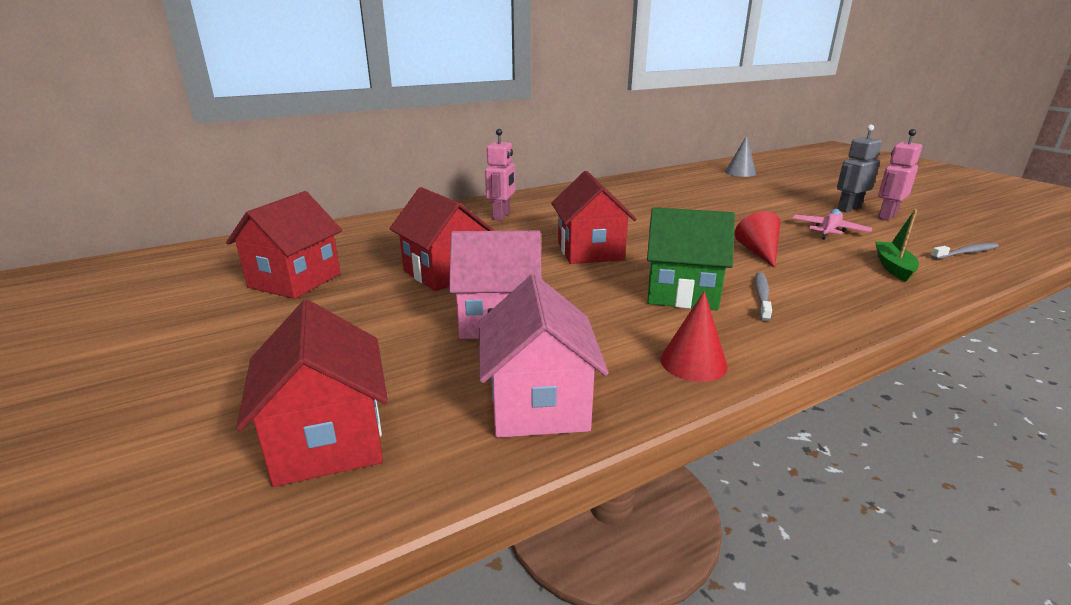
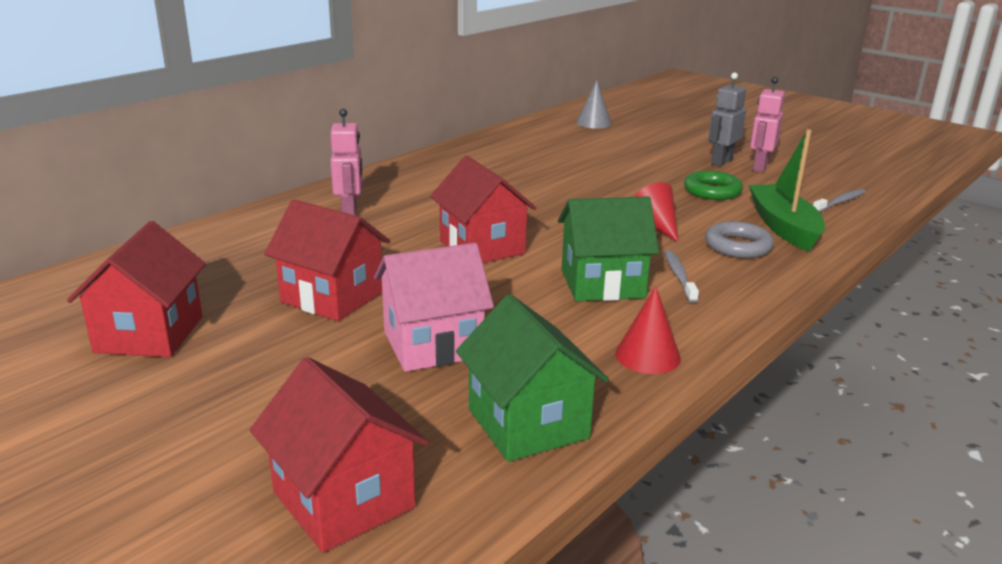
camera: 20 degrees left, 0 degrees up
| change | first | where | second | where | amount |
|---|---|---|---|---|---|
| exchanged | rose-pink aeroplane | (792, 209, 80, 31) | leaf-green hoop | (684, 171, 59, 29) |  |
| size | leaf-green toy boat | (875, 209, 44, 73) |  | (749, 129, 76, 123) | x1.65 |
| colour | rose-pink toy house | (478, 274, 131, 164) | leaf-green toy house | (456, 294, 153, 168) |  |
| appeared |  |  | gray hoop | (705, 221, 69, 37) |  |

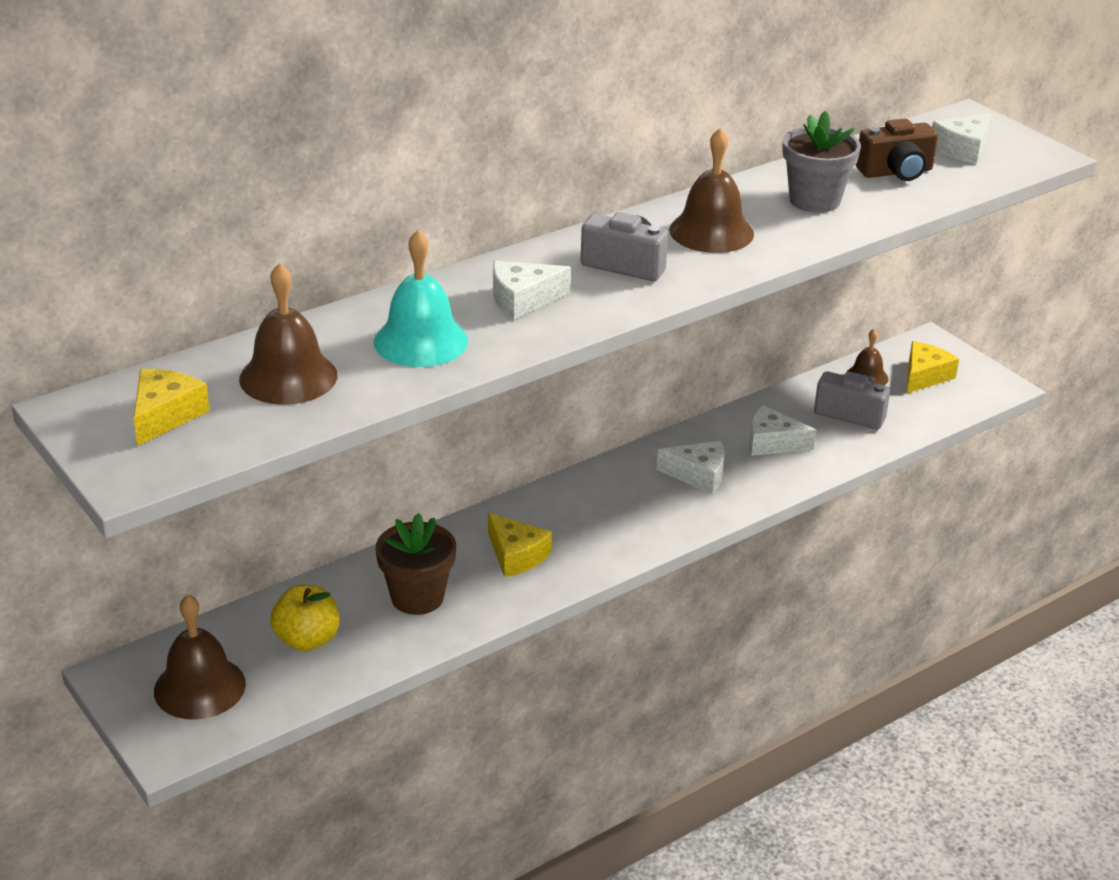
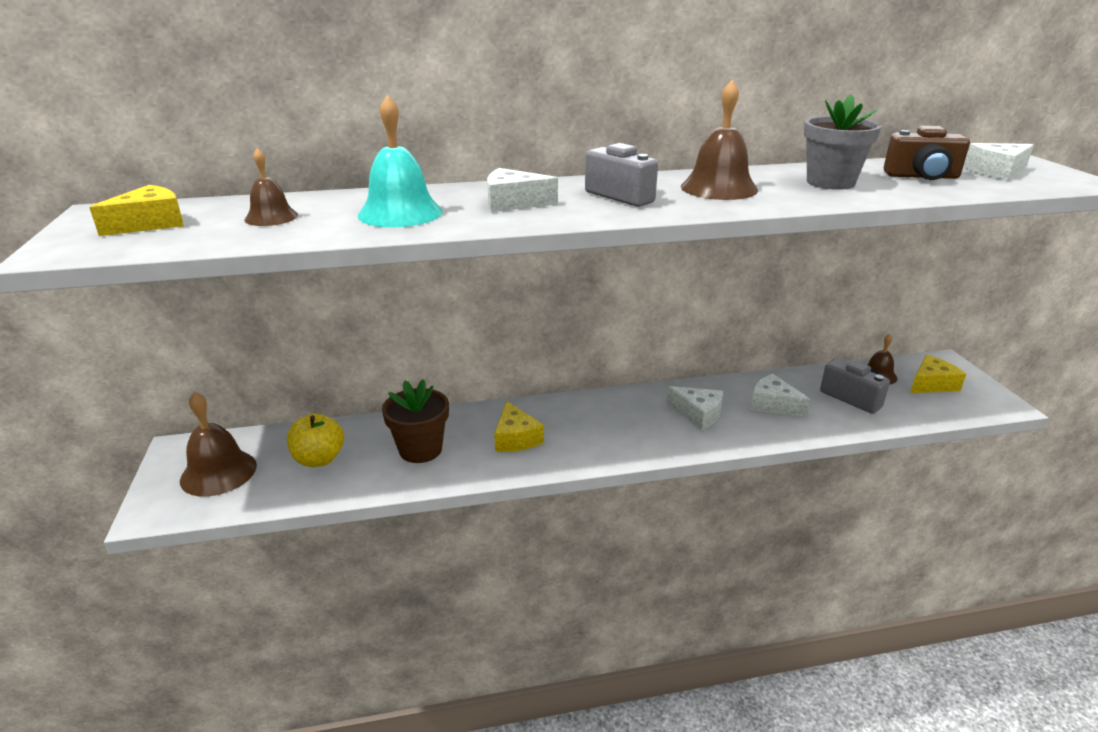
camera: 25 degrees right, 5 degrees down
| change | first | where | second | where | amount |
|---|---|---|---|---|---|
| size | dark brown school bell | (239, 263, 99, 142) |  | (245, 148, 53, 78) | x0.60 |

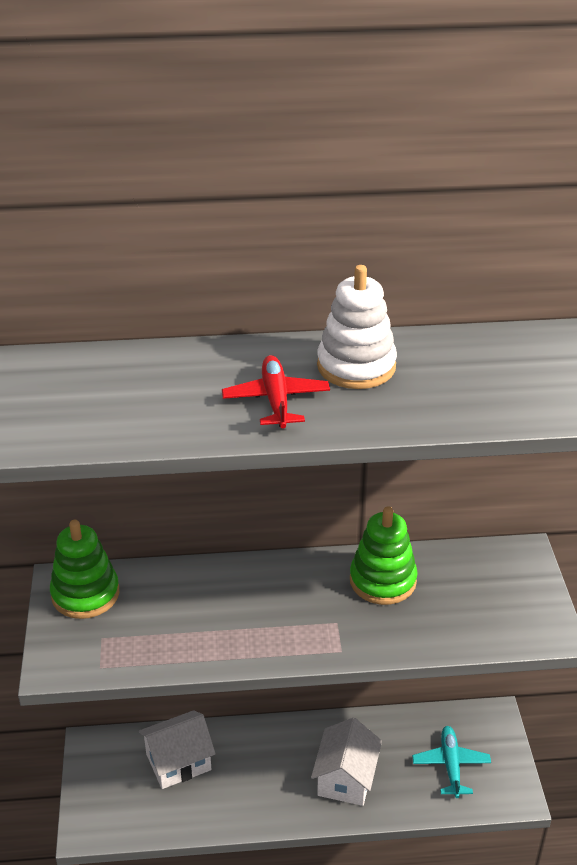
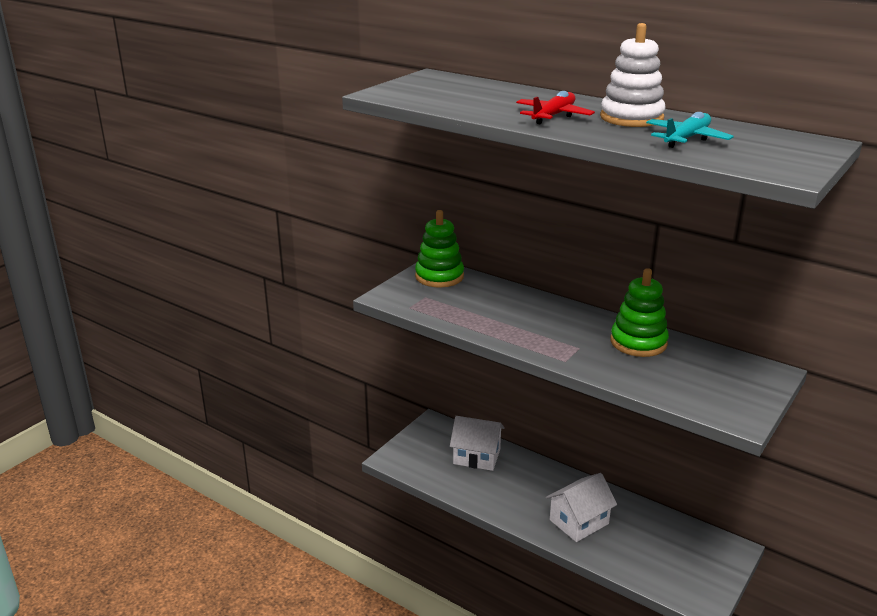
camera: 40 degrees right, 10 degrees down
| change | first | where | second | where | amount |
|---|---|---|---|---|---|
| relocated | teal aeroplane | (412, 726, 79, 72) |  | (646, 112, 88, 36) |  |

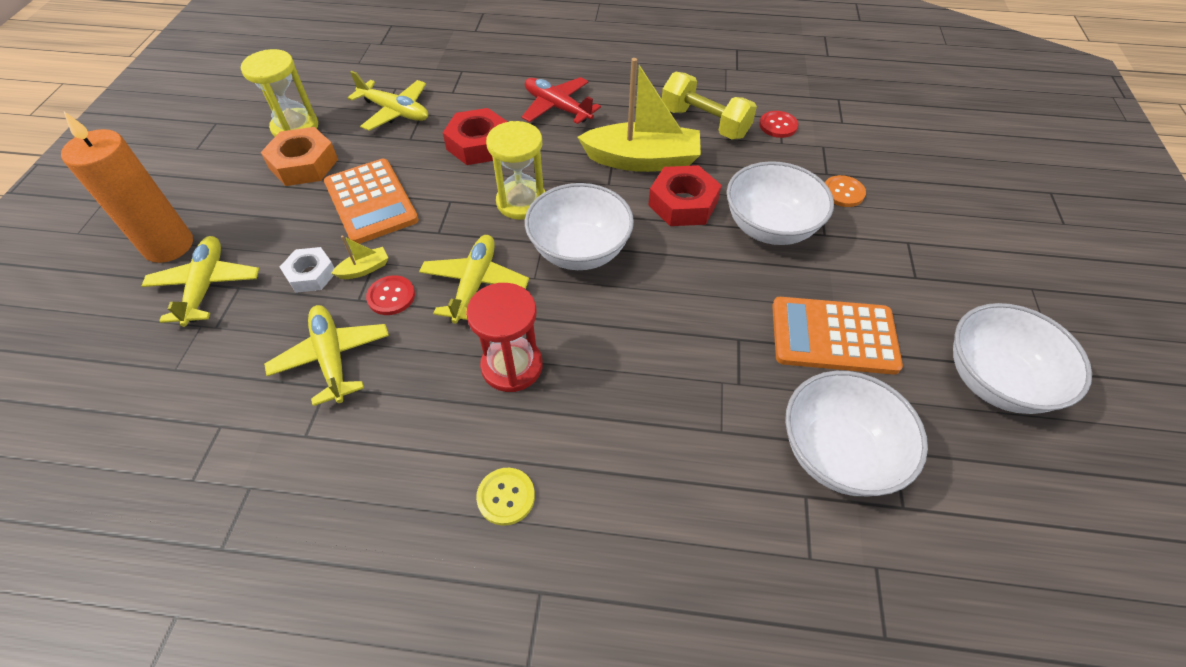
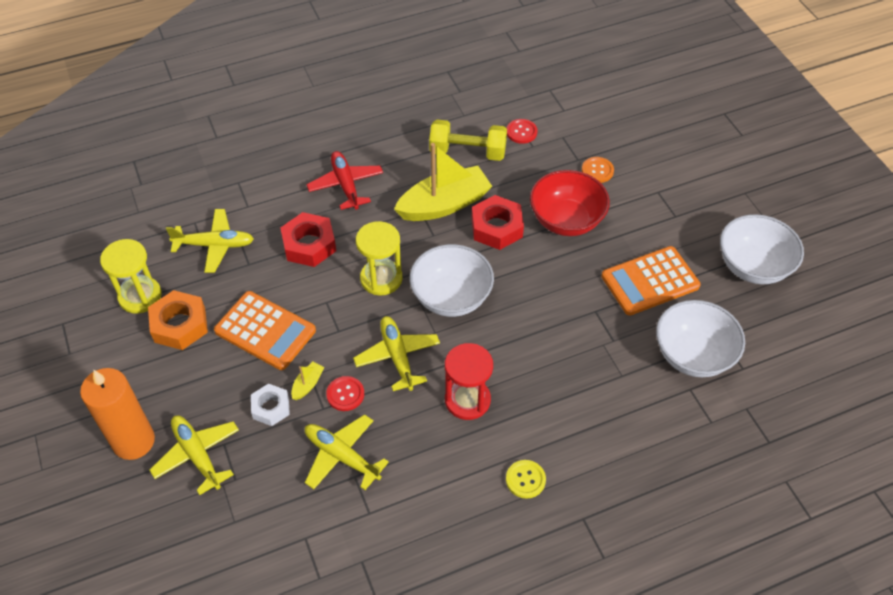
camera: 30 degrees left, 0 degrees up
| change | first | where | second | where | amount |
|---|---|---|---|---|---|
| spun | red aeroplane | (522, 77, 79, 47) |  | (306, 151, 77, 59) | 60 degrees clockwise |
| colour | white bowl | (727, 161, 107, 84) | red bowl | (530, 170, 80, 66) |  |

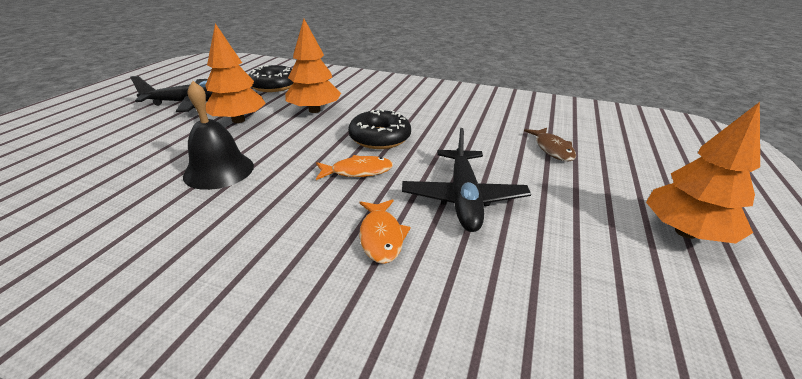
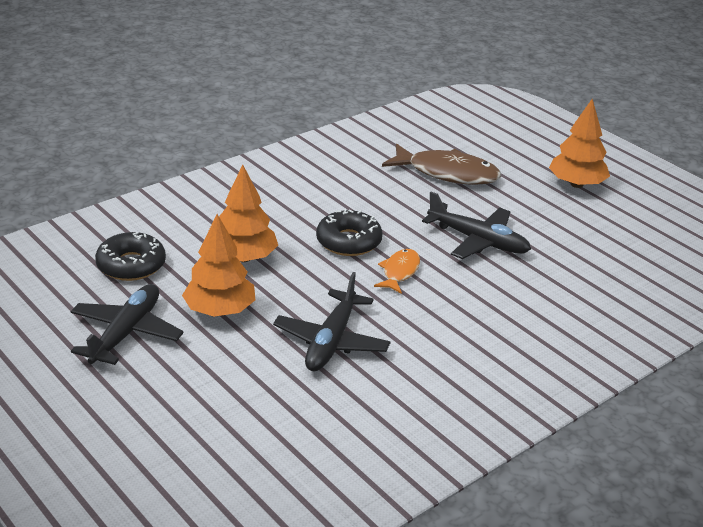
camera: 60 degrees left, 0 degrees up
| change | first | where | second | where | amount |
|---|---|---|---|---|---|
| exchanged | jet-black school bell | (183, 81, 71, 109) | jet-black aeroplane | (273, 272, 118, 99) |  |
| size | dark brown toy fish | (524, 128, 52, 33) |  | (382, 144, 119, 41) | x1.82 |
| missing | bright orange toy fish | (359, 199, 52, 65) |  |  |  |

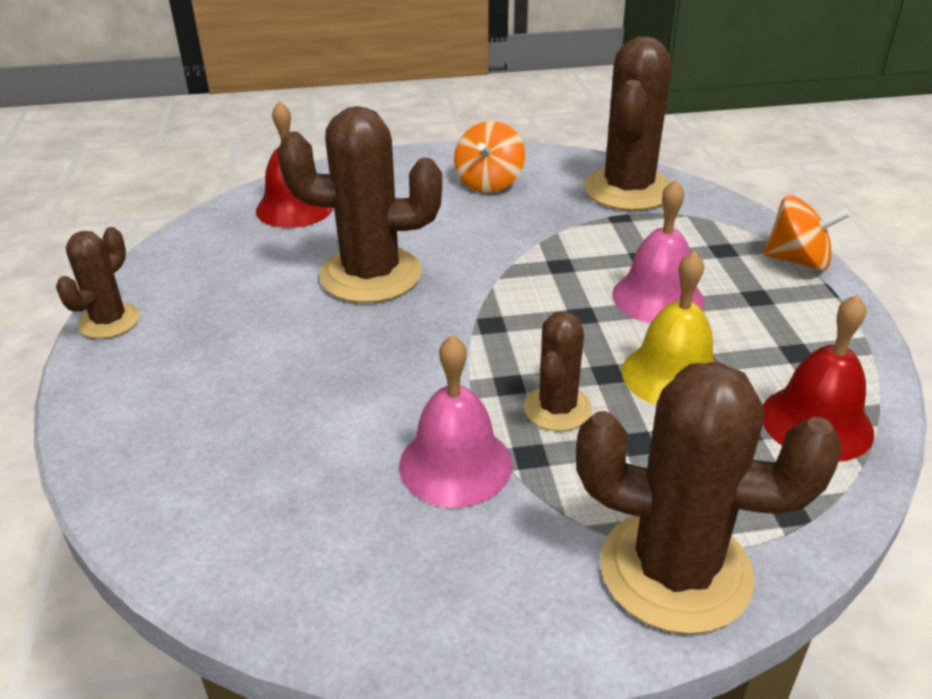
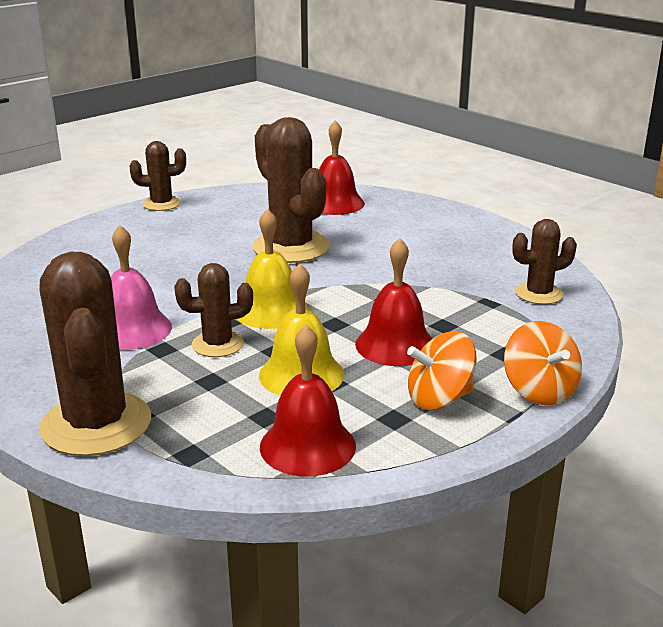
camera: 55 degrees right, 10 degrees down
| change | first | where | second | where | amount |
|---|---|---|---|---|---|
| size | dark brown prickly plant | (584, 36, 88, 175) |  | (512, 219, 65, 85) | x0.55 |
| relocated | bright orange whirligig | (454, 121, 71, 72) |  | (407, 332, 69, 78) |  |
| colour | rose-pink school bell | (612, 179, 92, 144) | red school bell | (355, 238, 77, 128) |  |
| appeared |  |  | bright yellow school bell | (237, 209, 72, 120) |  |

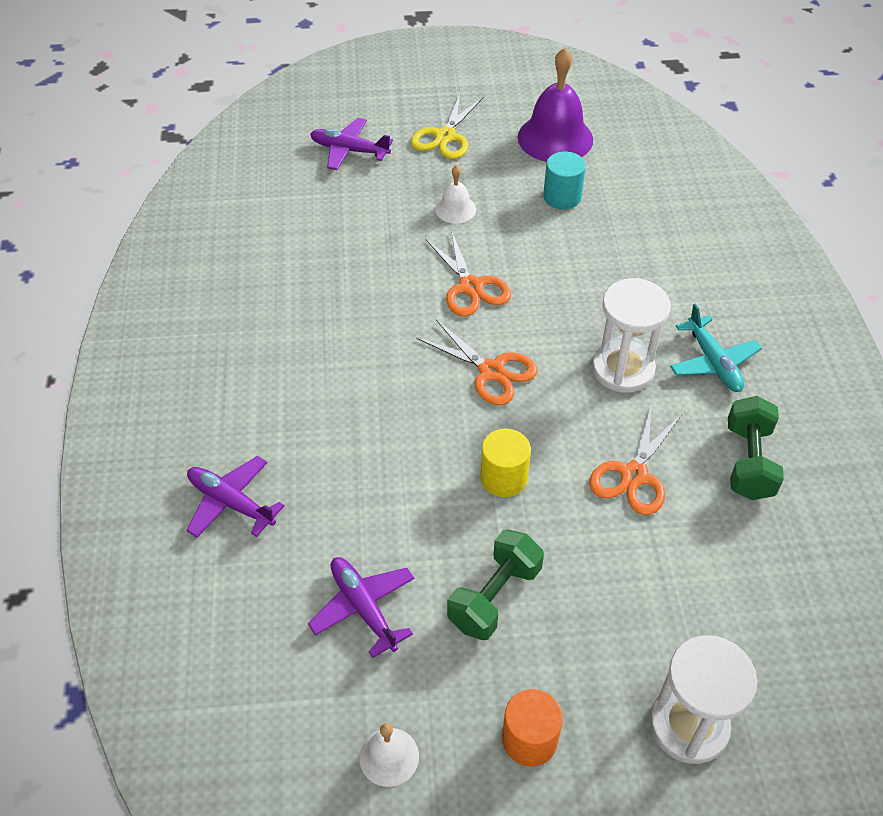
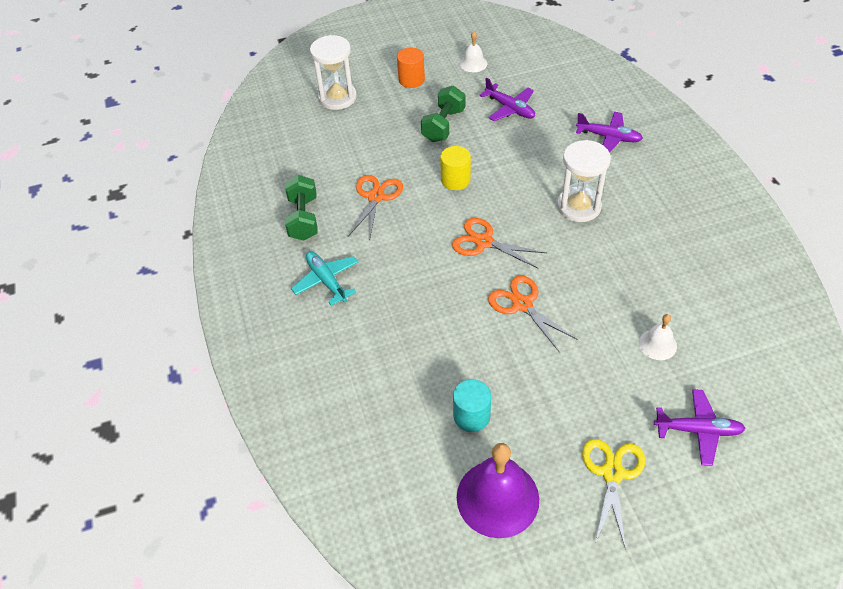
camera: 170 degrees right, 0 degrees up
| change | first | where | second | where | amount |
|---|---|---|---|---|---|
| relocated | white school bell | (435, 165, 41, 59) |  | (639, 314, 38, 46) |  |
| relocated | white sandglass | (592, 278, 79, 115) |  | (557, 140, 54, 82) |  |

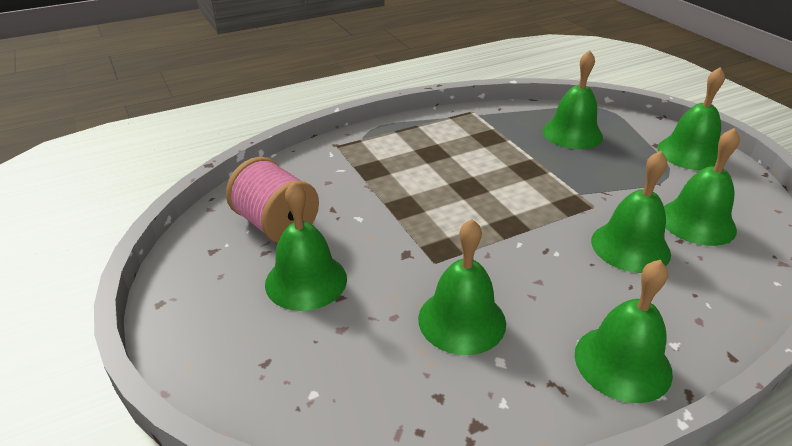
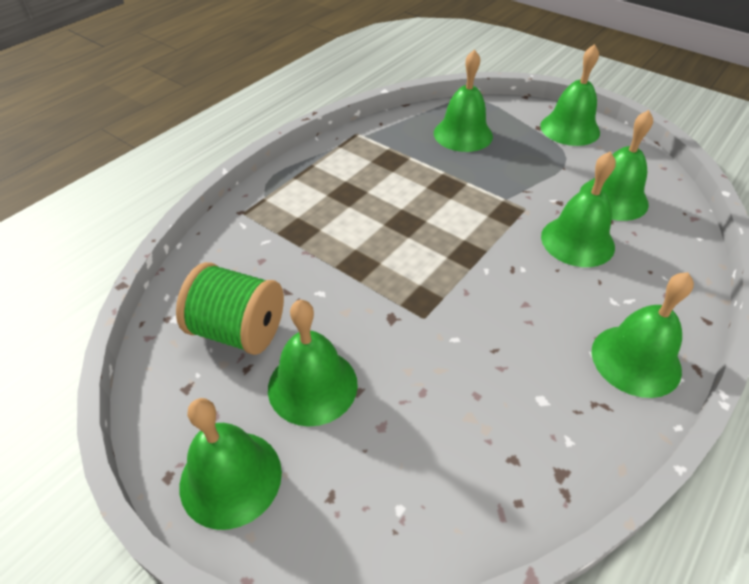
camera: 25 degrees left, 10 degrees up
| change | first | where | second | where | amount |
|---|---|---|---|---|---|
| colour | rose-pink spool | (226, 157, 93, 86) | leaf-green spool | (176, 262, 108, 93) |  |
| relocated | leaf-green school bell | (418, 219, 88, 136) |  | (180, 398, 102, 132) |  |

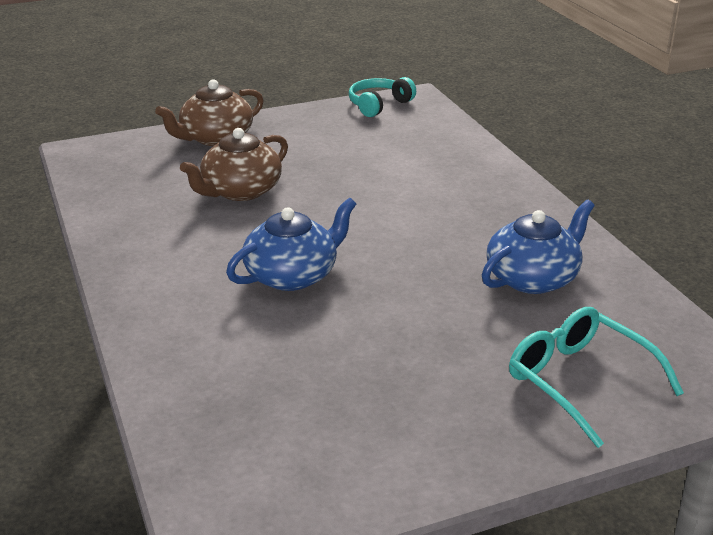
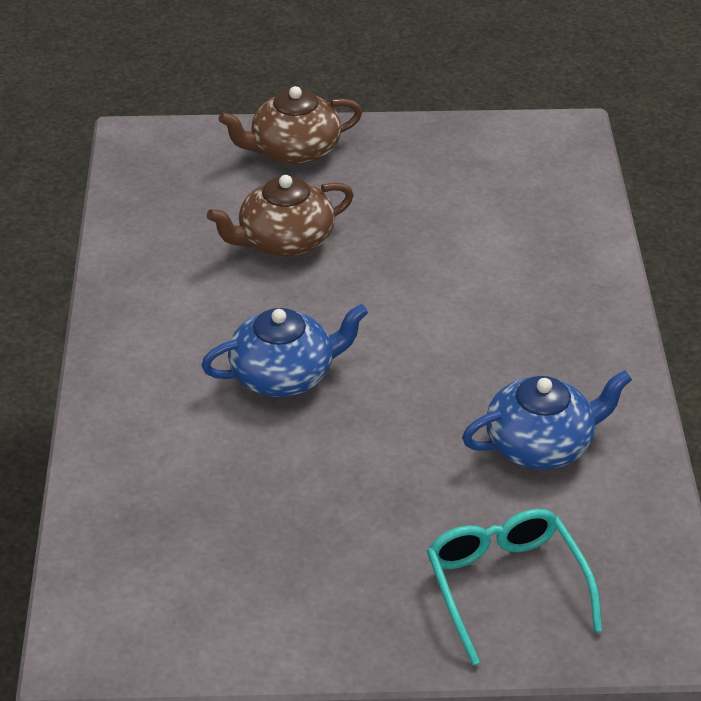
camera: 20 degrees right, 10 degrees up
| change | first | where | second | where | amount |
|---|---|---|---|---|---|
| missing | teal headset | (349, 77, 67, 40) |  |  |  |

